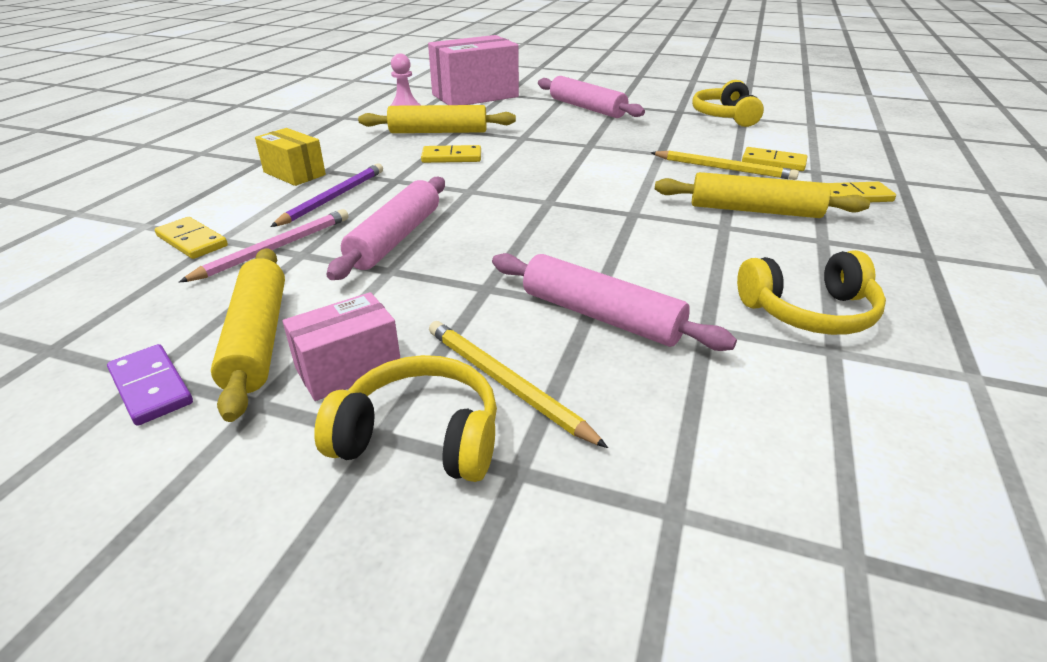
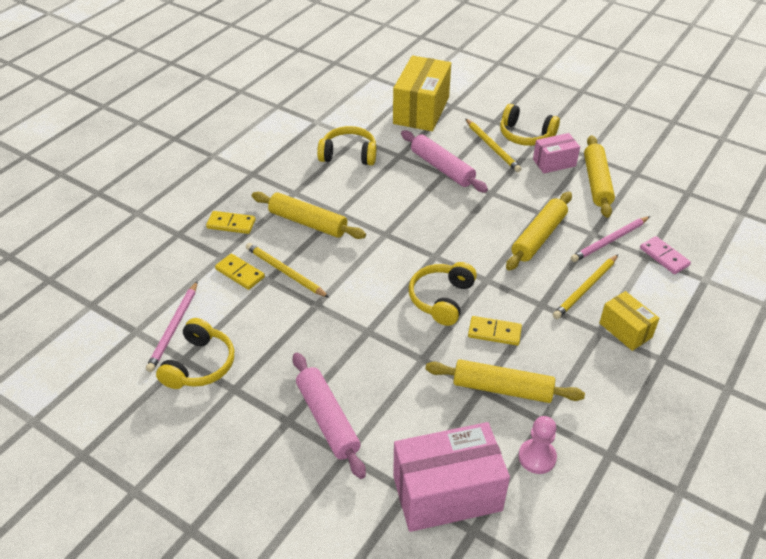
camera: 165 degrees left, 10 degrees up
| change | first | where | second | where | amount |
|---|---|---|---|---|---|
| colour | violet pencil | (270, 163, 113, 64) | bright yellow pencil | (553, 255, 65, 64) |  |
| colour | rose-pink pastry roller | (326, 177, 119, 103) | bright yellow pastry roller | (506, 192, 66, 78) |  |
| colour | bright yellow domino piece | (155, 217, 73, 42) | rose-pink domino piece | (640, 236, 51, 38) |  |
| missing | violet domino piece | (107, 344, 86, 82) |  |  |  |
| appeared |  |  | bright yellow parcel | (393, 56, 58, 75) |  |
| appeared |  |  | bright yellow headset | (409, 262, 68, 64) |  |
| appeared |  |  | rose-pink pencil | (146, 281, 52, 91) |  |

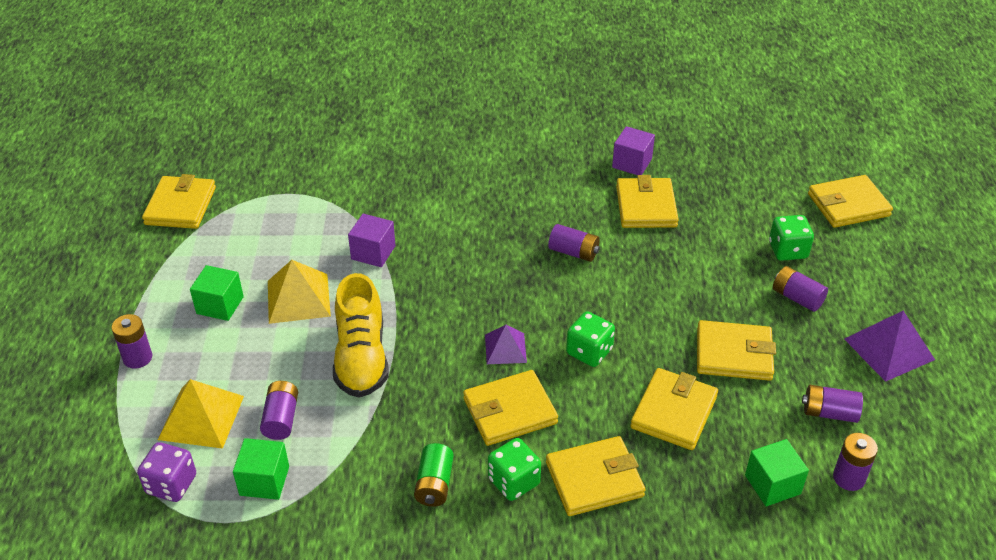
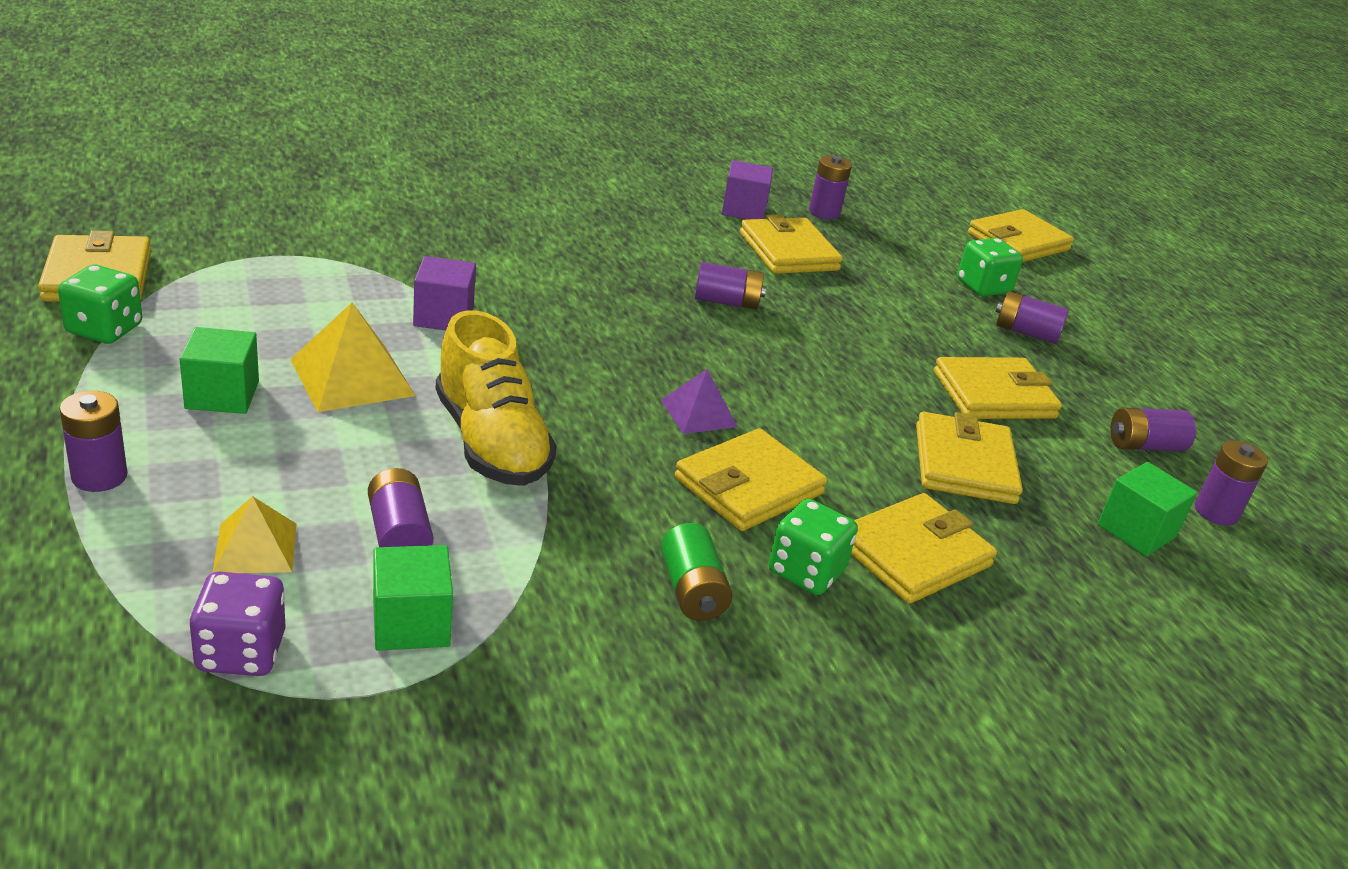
camera: 25 degrees left, 10 degrees down
| change | first | where | second | where | amount |
|---|---|---|---|---|---|
| relocated | leaf-green game die | (566, 311, 49, 56) |  | (58, 265, 84, 79) |  |
| missing | violet solid pyramid | (844, 311, 91, 71) |  |  |  |
| size | bright yellow solid pyramid | (158, 379, 86, 70) |  | (213, 496, 84, 77) | x0.63 |
| appeared |  |  | violet AA battery | (809, 155, 43, 64) |  |

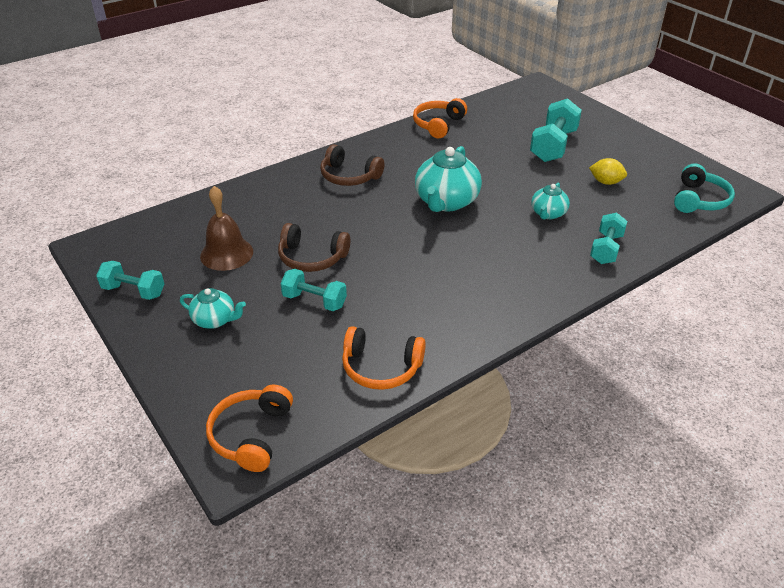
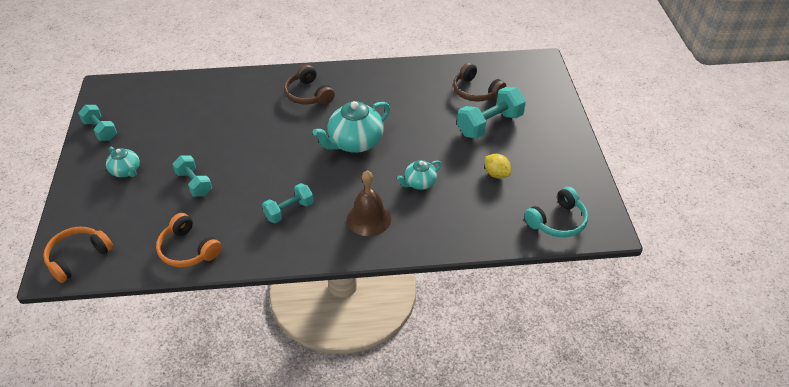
camera: 30 degrees right, 5 degrees up
| change | first | where | second | where | amount |
|---|---|---|---|---|---|
| missing | bright orange headset | (413, 98, 54, 40) |  |  |  |
| relocated | dark brown school bell | (200, 186, 53, 85) |  | (347, 170, 44, 66) |  |
| relocated | teal dumbbell | (590, 213, 37, 51) |  | (262, 183, 52, 40) |  |
| relocated | dark brown headset | (278, 223, 72, 49) |  | (453, 62, 53, 40) |  |

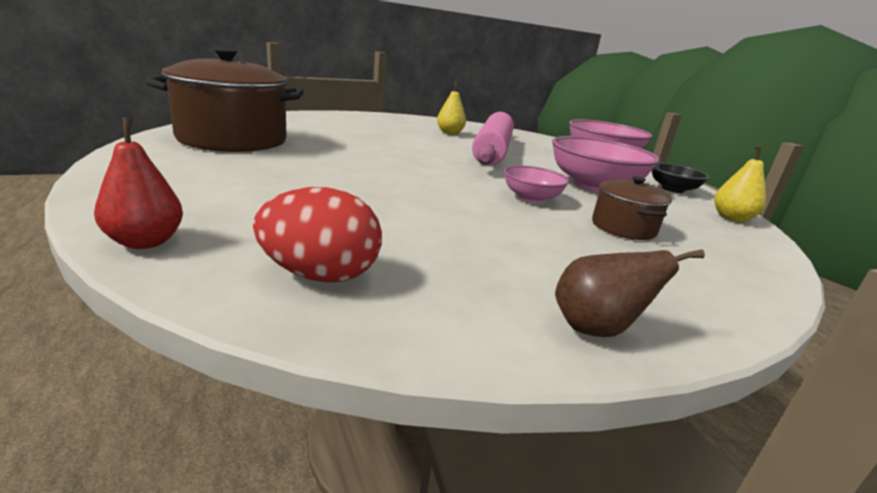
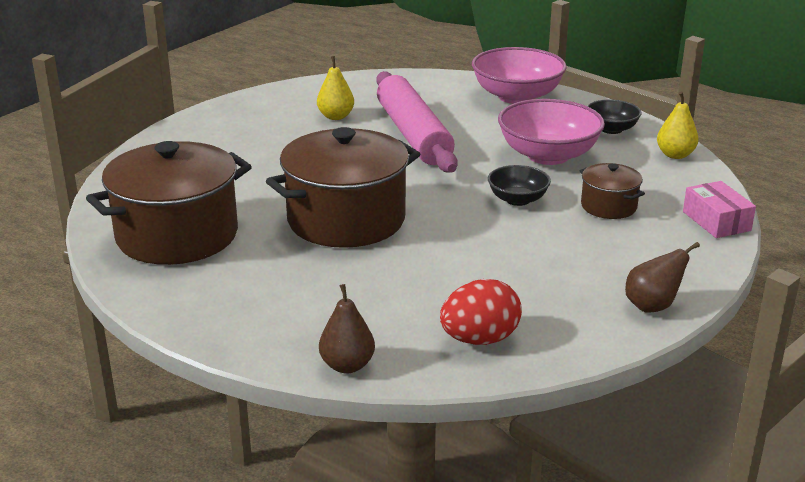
camera: 25 degrees left, 5 degrees up
| change | first | where | second | where | amount |
|---|---|---|---|---|---|
| colour | red pear | (94, 117, 89, 132) | dark brown pear | (319, 284, 56, 89) |  |
| colour | rose-pink bowl | (504, 165, 65, 38) | jet-black bowl | (488, 165, 63, 41) |  |
| appeared |  |  | dark brown stockpot | (266, 127, 154, 121) |  |
| appeared |  |  | rose-pink parcel | (683, 181, 73, 57) |  |

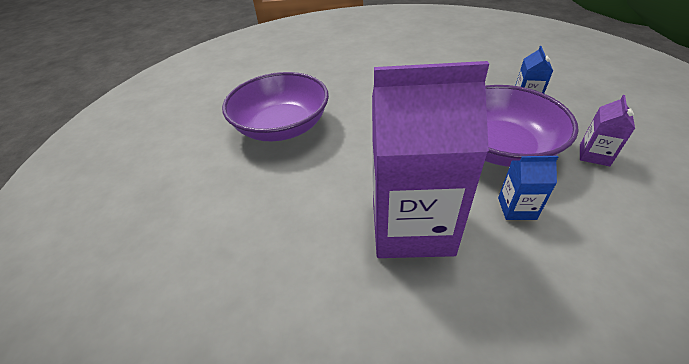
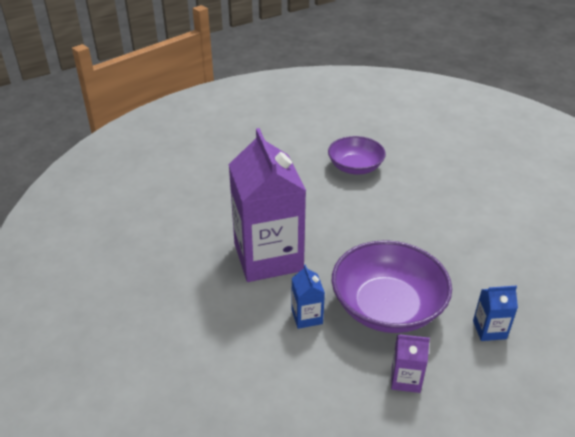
camera: 70 degrees right, 5 degrees down
| change | first | where | second | where | amount |
|---|---|---|---|---|---|
| size | violet bowl | (222, 72, 107, 69) |  | (328, 136, 58, 39) | x0.63 |

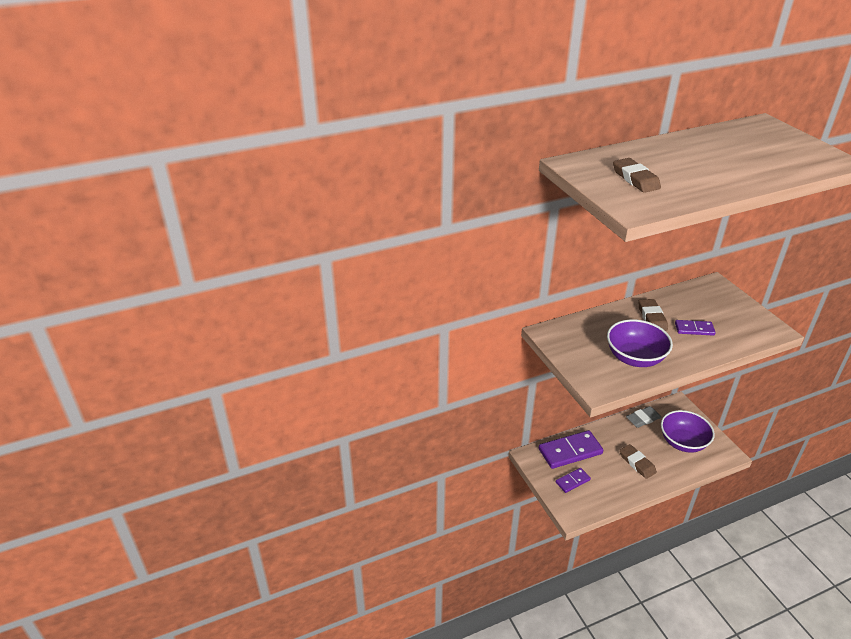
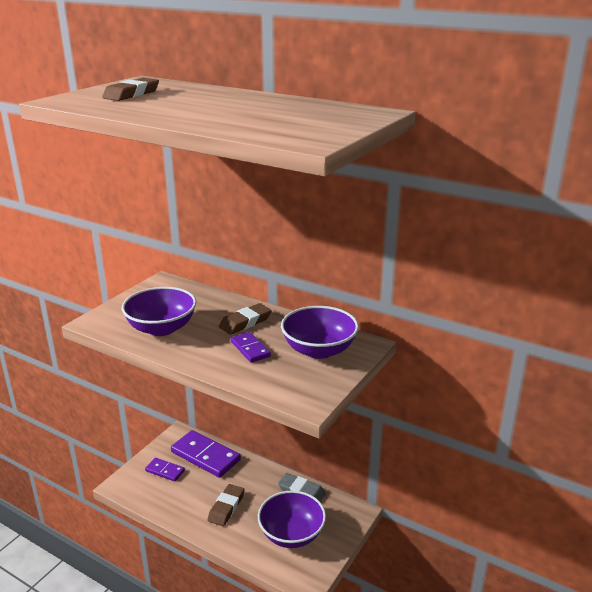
camera: 55 degrees right, 10 degrees down
| change | first | where | second | where | amount |
|---|---|---|---|---|---|
| appeared |  |  | violet bowl | (281, 306, 78, 53) |  |

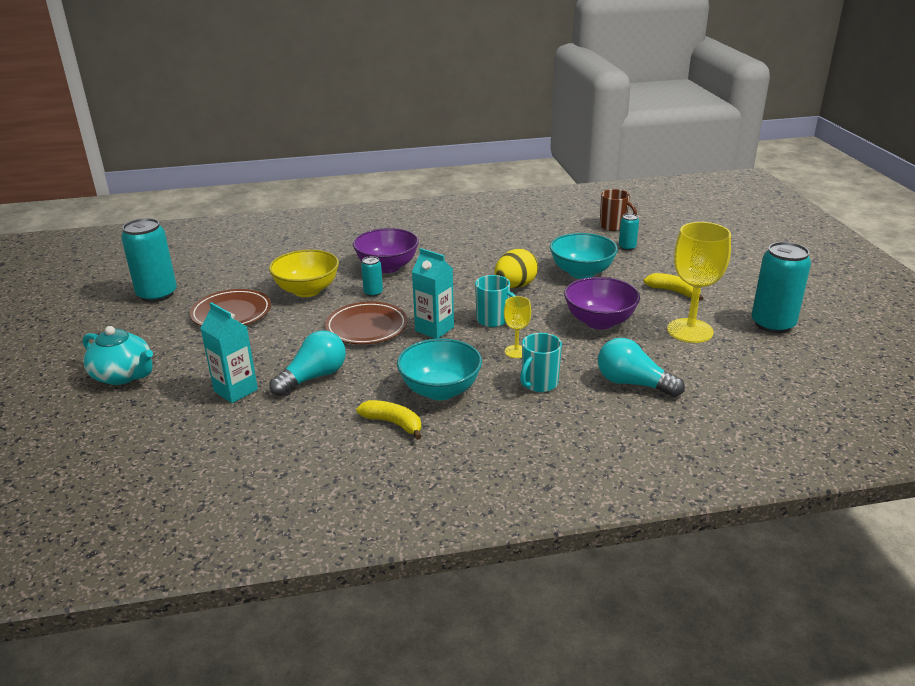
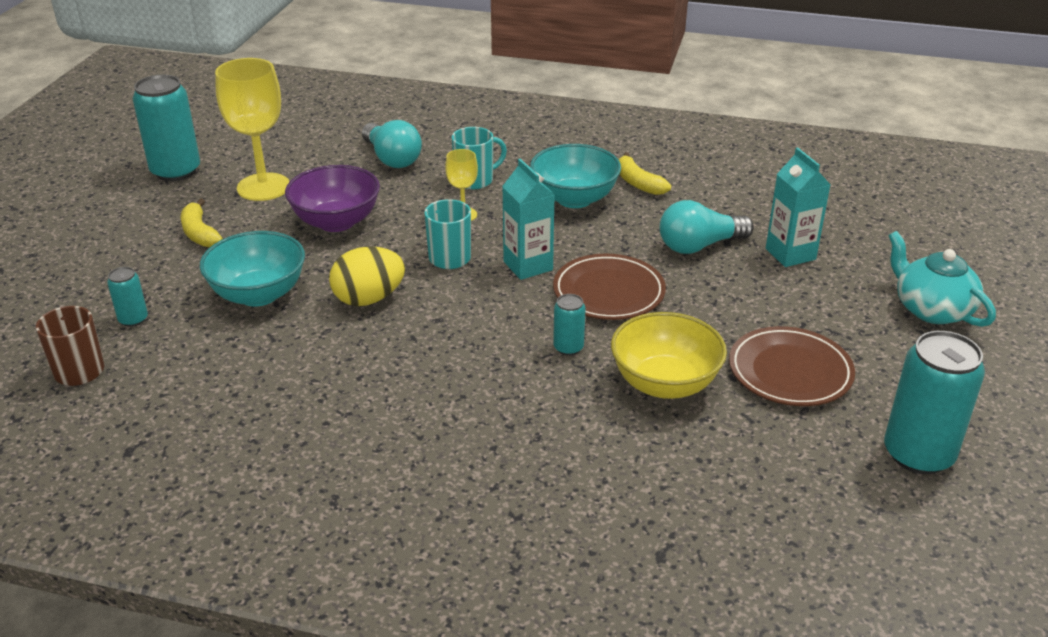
camera: 155 degrees left, 5 degrees up
| change | first | where | second | where | amount |
|---|---|---|---|---|---|
| missing | violet bowl | (353, 228, 66, 45) |  |  |  |

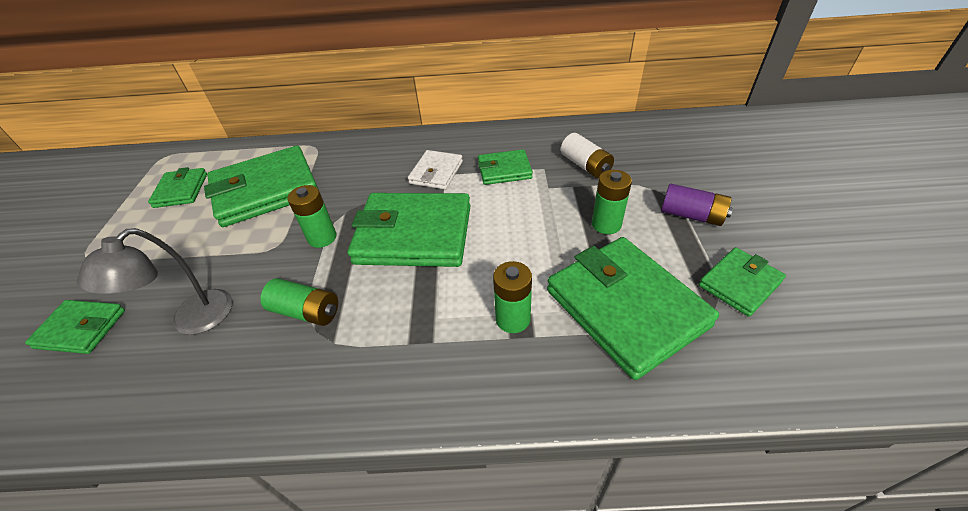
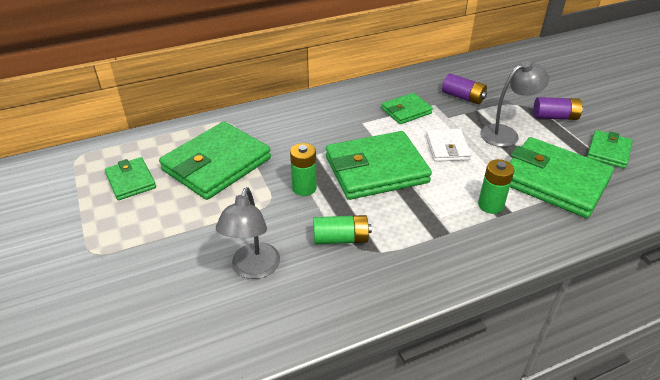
camera: 25 degrees left, 5 degrees down
| change | first | where | second | where | amount |
|---|---|---|---|---|---|
| colour | white AA battery | (561, 133, 53, 45) | violet AA battery | (442, 73, 45, 31) |  |
| relocated | white billfold | (408, 150, 55, 39) |  | (426, 129, 45, 33) |  |
| exchanged | leaf-green AA battery | (592, 170, 40, 64) | gray reading lamp | (480, 61, 69, 86) |  |
| missing | leaf-green billfold | (25, 300, 100, 54) |  |  |  |

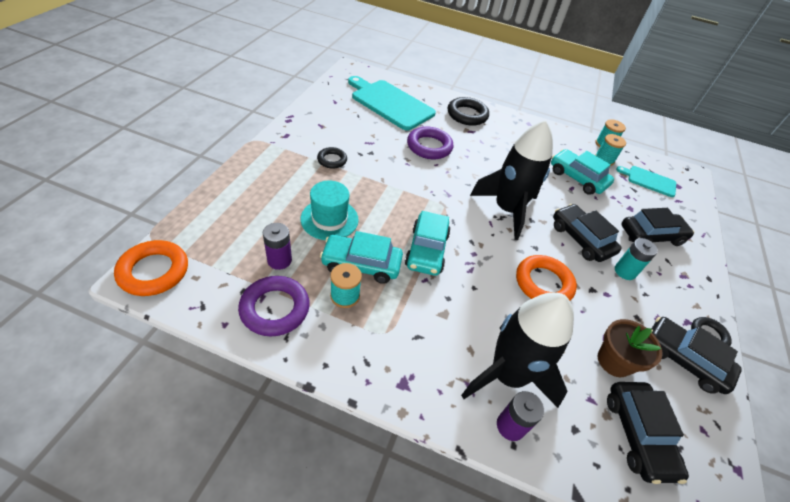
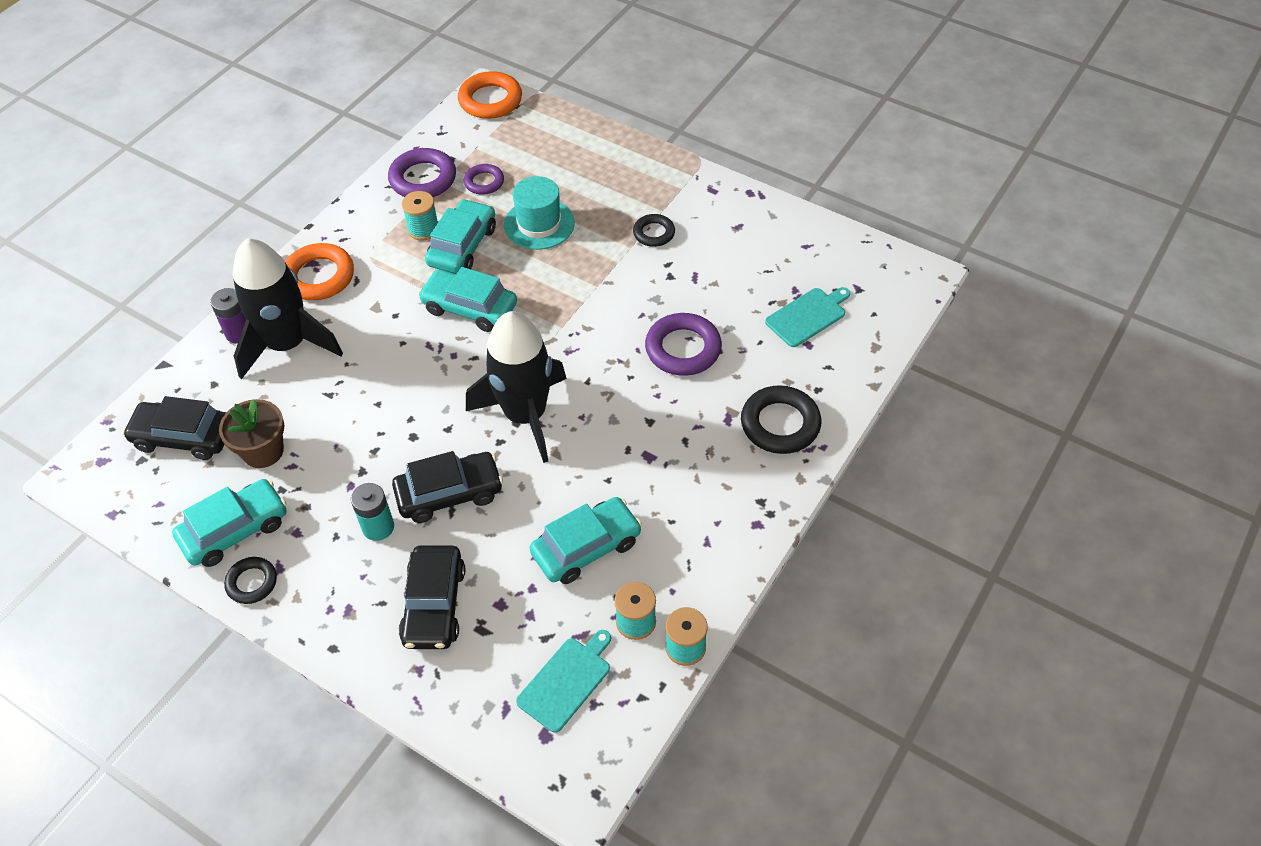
camera: 110 degrees right, 5 degrees up
| change | first | where | second | where | amount |
|---|---|---|---|---|---|
| size | teal chopping board | (348, 76, 88, 54) |  | (765, 287, 85, 60) | x0.54 |
| exchanged | violet AA battery | (263, 223, 29, 47) | violet hoop | (464, 164, 40, 31) |  |
| relocated | bright orange hoop | (516, 255, 61, 45) |  | (285, 243, 69, 58) |  |
| colour | jet-black car | (651, 317, 91, 77) | teal car | (172, 479, 114, 88) |  |

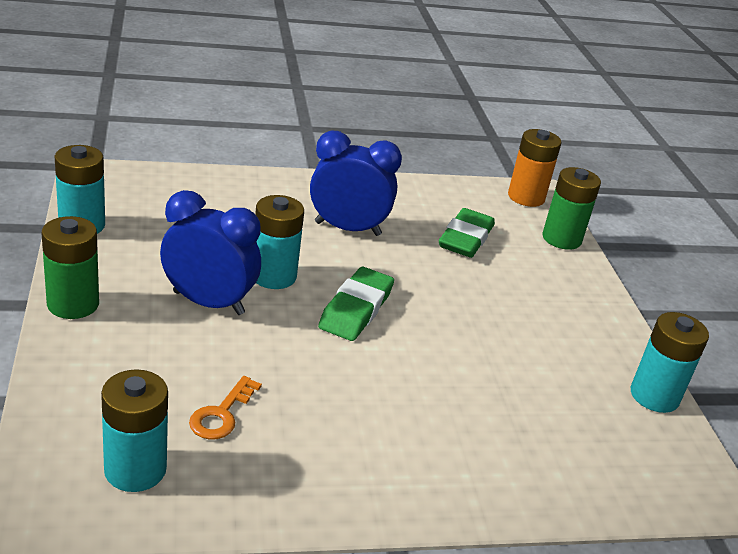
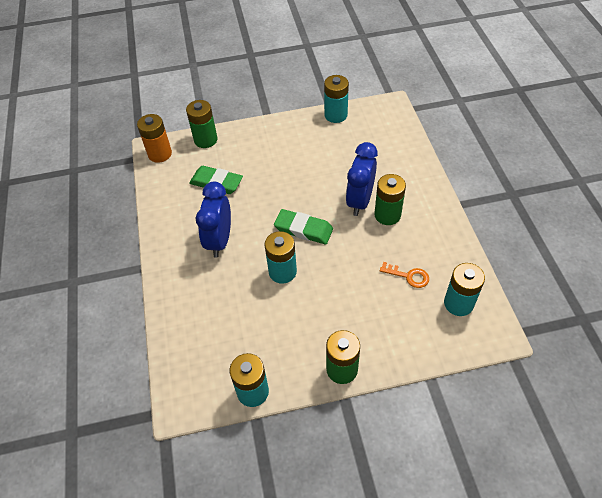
camera: 85 degrees left, 20 degrees up
| change | first | where | second | where | amount |
|---|---|---|---|---|---|
| relocated | blue clock | (160, 190, 101, 125) |  | (346, 142, 32, 74) |  |
| appeared |  |  | leaf-green AA battery | (374, 174, 32, 51) |  |

